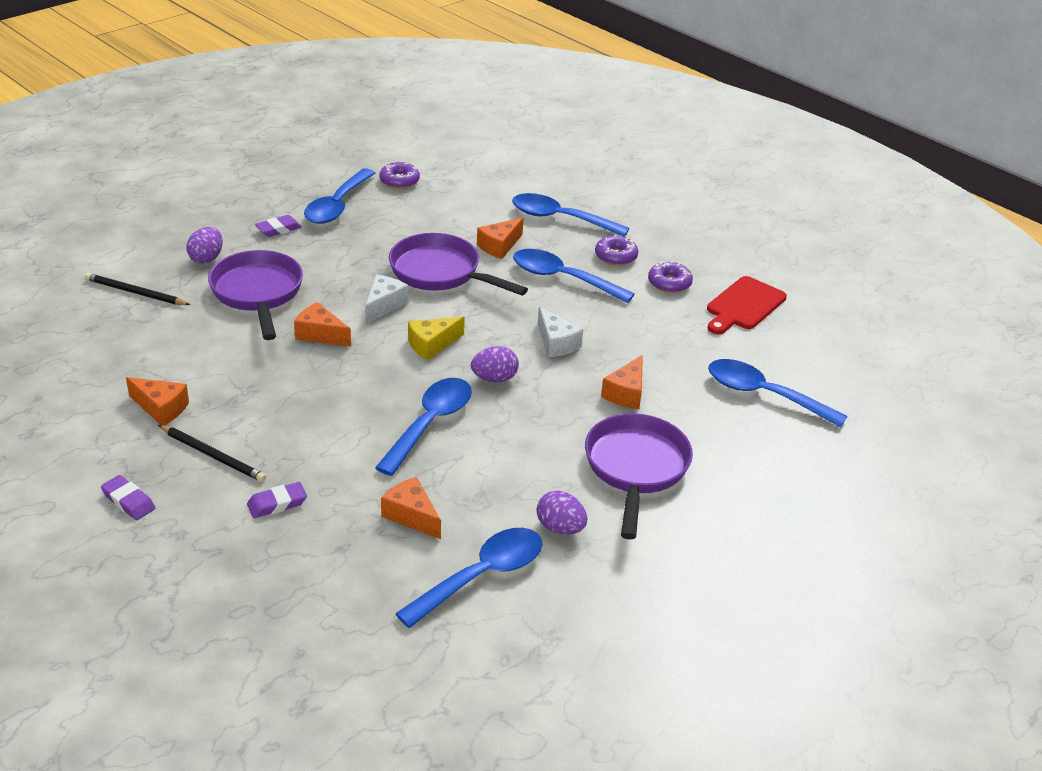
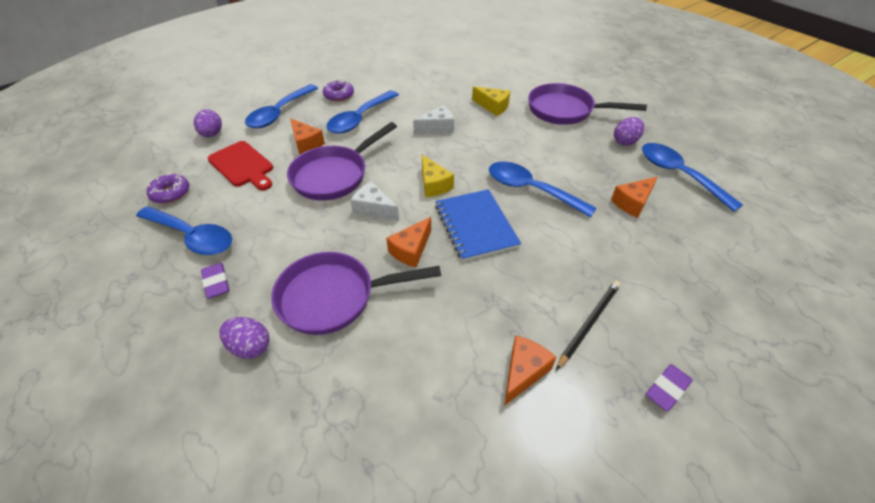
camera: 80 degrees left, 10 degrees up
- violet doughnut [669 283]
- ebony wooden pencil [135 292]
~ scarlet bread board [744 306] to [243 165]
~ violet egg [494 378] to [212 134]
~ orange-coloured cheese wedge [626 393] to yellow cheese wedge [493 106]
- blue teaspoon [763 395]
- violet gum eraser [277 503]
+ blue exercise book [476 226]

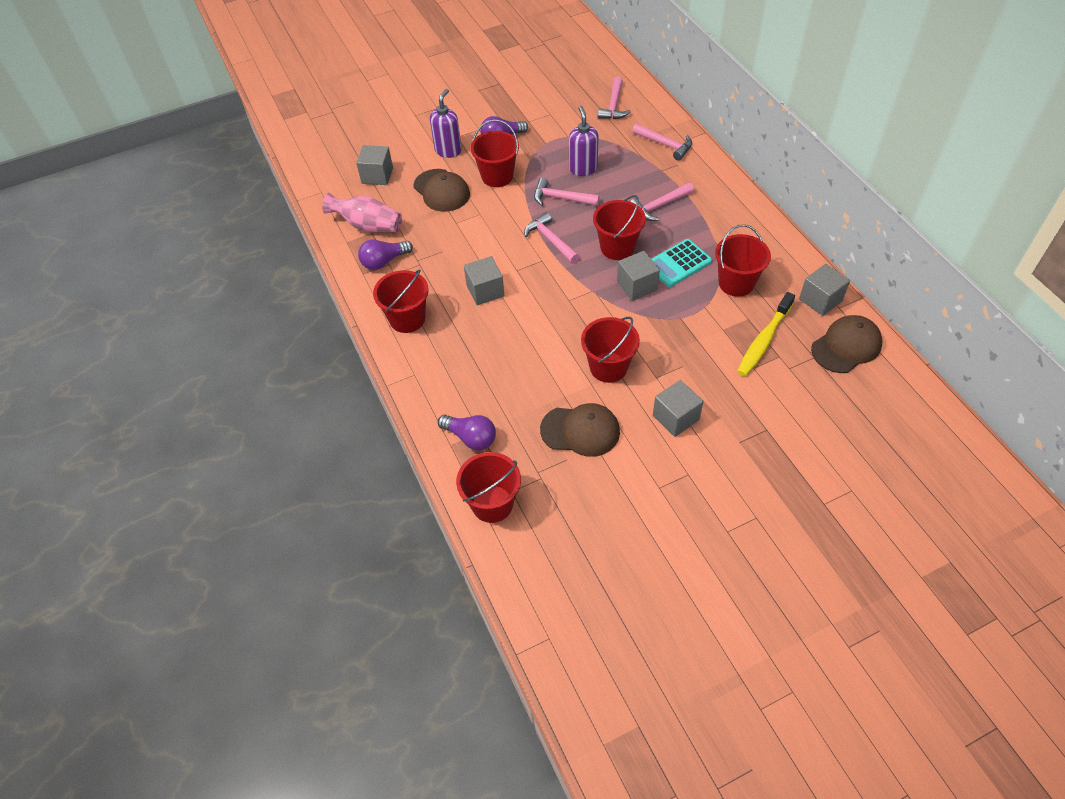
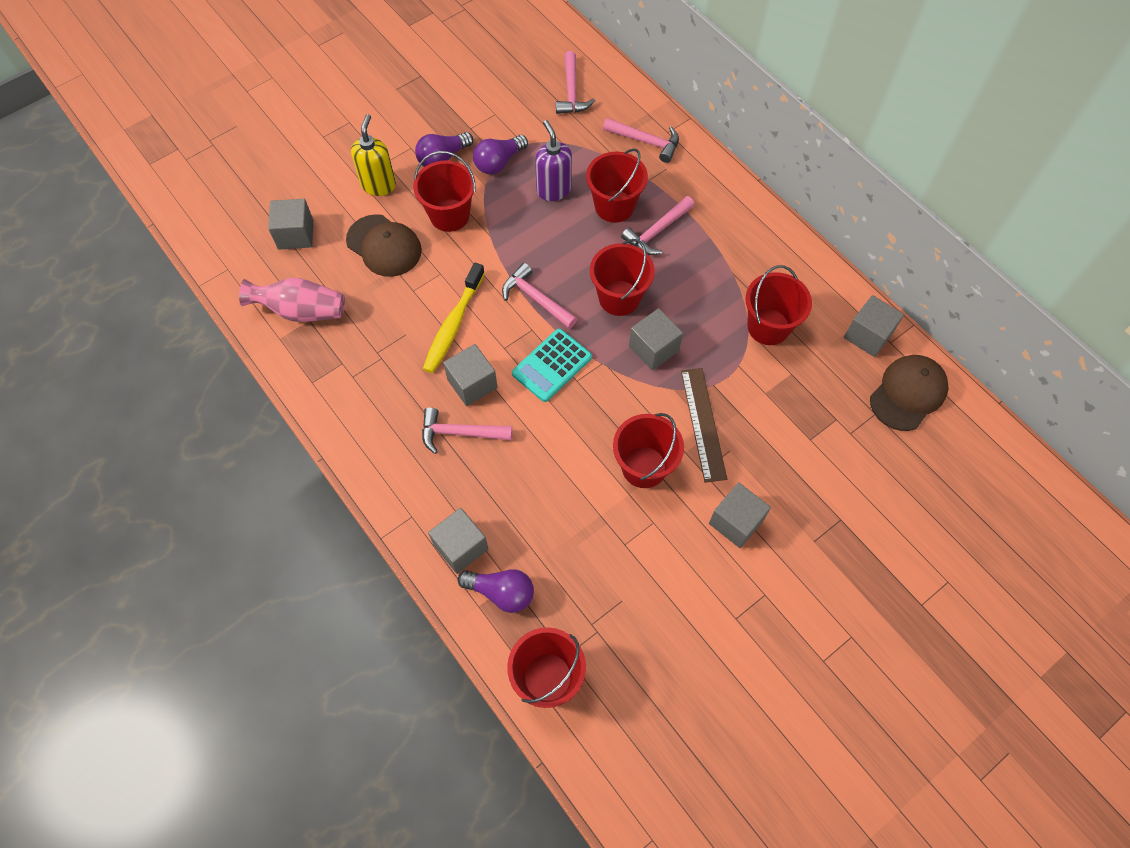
camera: 15 degrees left, 10 degrees up
~ violet soap pump [448 150] to yellow soap pump [378 185]
~ rose-pink hammer [561 198] to [460 433]
~ violet lightbulb [384 261] to [499 162]
~ aqua adding machine [678 263] to [552 365]
~ scarlet sand bucket [407 319] to [614 206]
~ yellow dental brush [763 340] to [453 325]
- brown peaked cap [580 431]
+ brown ruler [703 424]
+ gray cube [460 547]

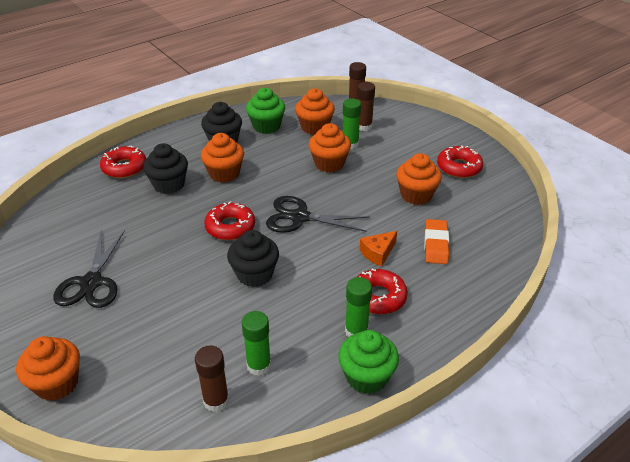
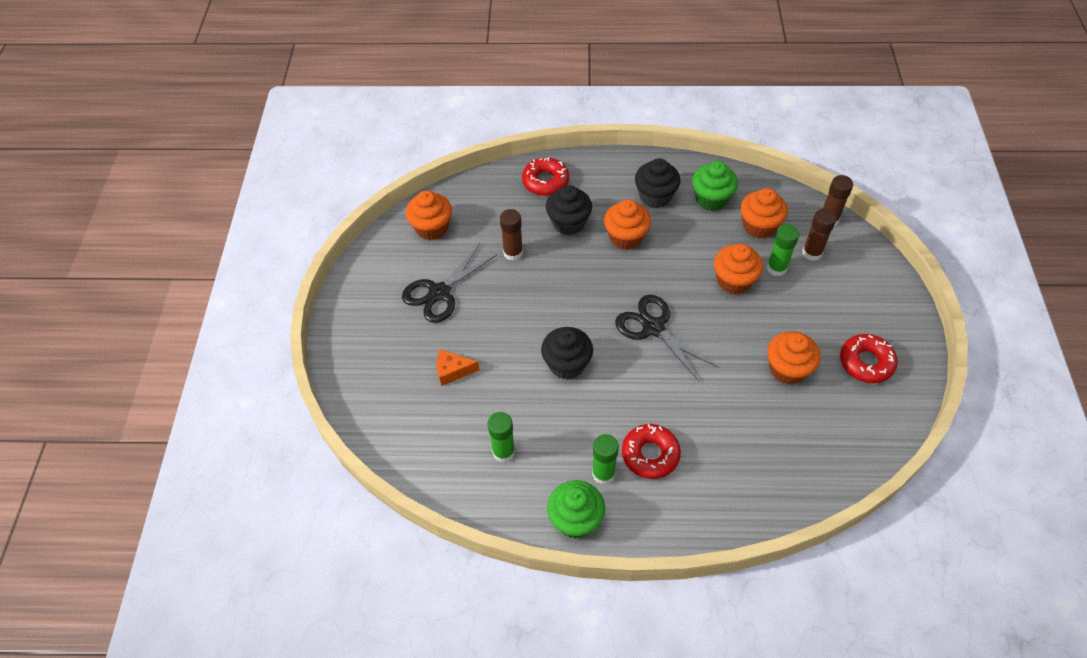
camera: 40 degrees right, 15 degrees up
- scarlet doughnut [230 227]
- orange-coloured gum eraser [436 244]
~ orange-coloured cheese wedge [378 253] to [453 371]
~ orange-coloured cupcake [57 383] to [432 228]
~ brown stick of glue [216 401] to [513 253]

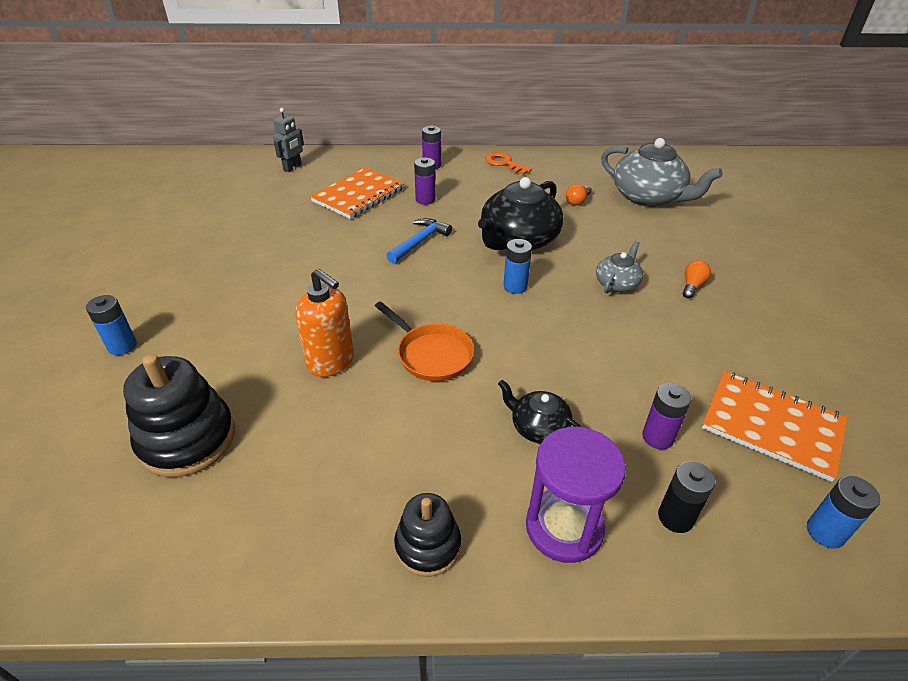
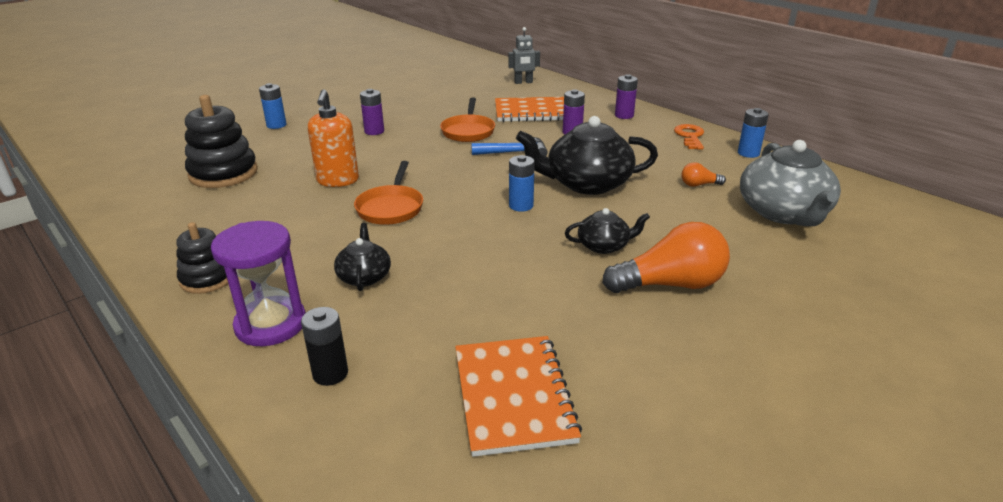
camera: 50 degrees right, 10 degrees down
~ gray tea pot [617 283] to ebony tea pot [604 246]
~ orange-coloured lightbulb [692 286] = [670 284] x2.17
~ violet battery [657 437] to [374 131]
~ blue battery [825 532] to [748 153]
+ orange-coloured pan [468 131]

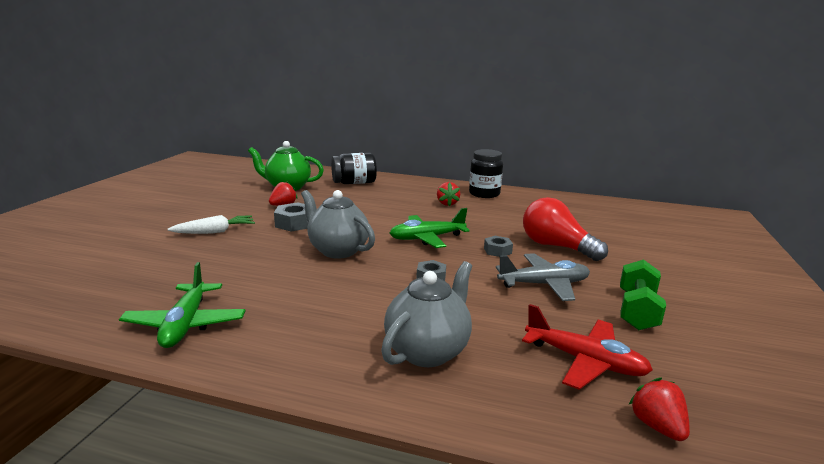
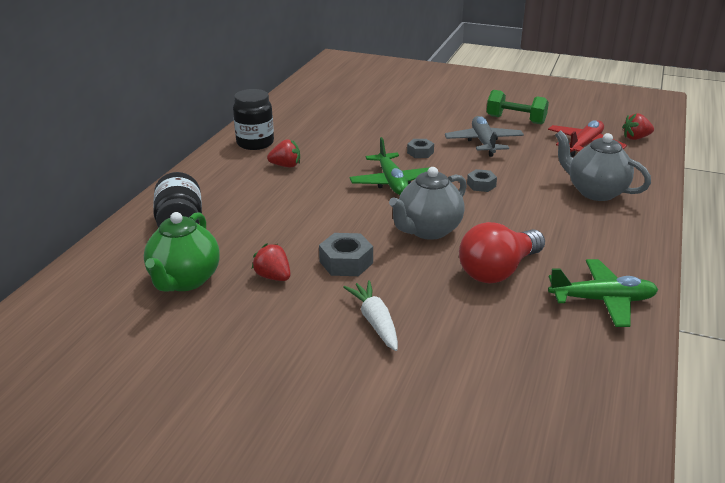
camera: 85 degrees left, 10 degrees up
~ scarlet lightbulb [556 247] to [498 271]

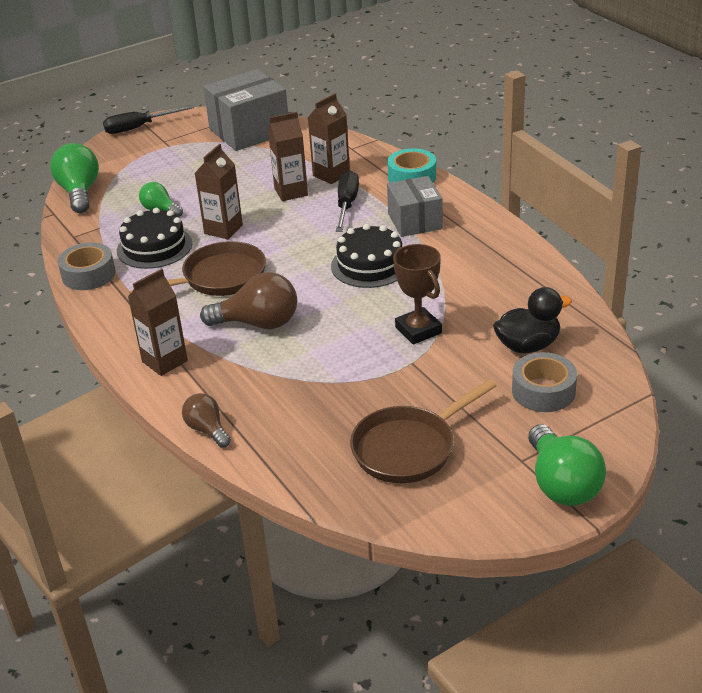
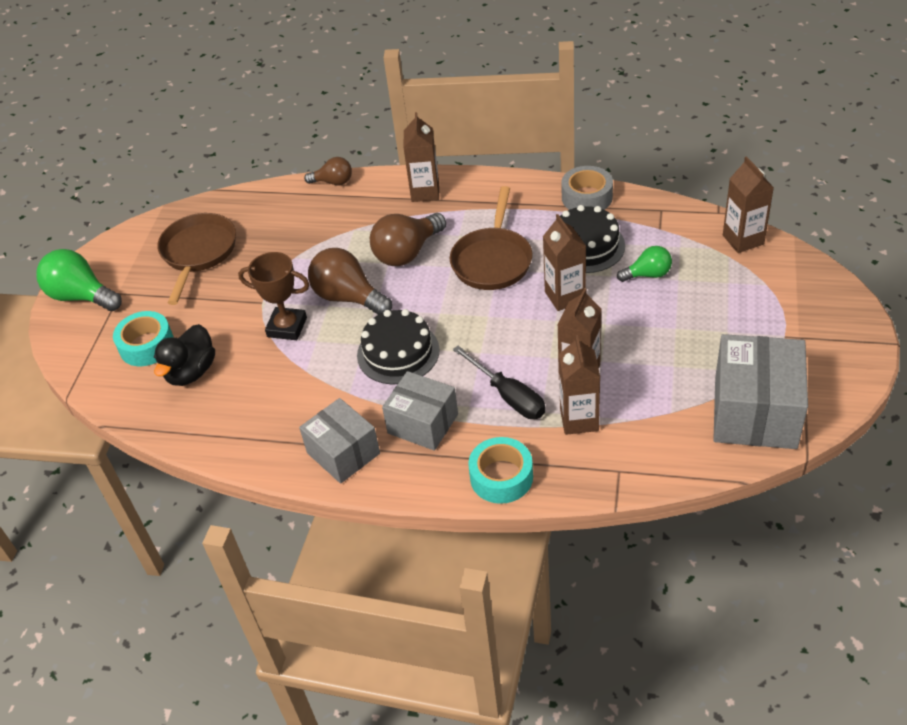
camera: 135 degrees right, 10 degrees up
- ebony hand screwdriver [139 128]
~ leaf-green lightbulb [79 192] to brown milk carton [743 240]
~ gray tape [543 391] to aqua tape [147 345]
+ brown lightbulb [348 297]
+ gray parcel [343 453]

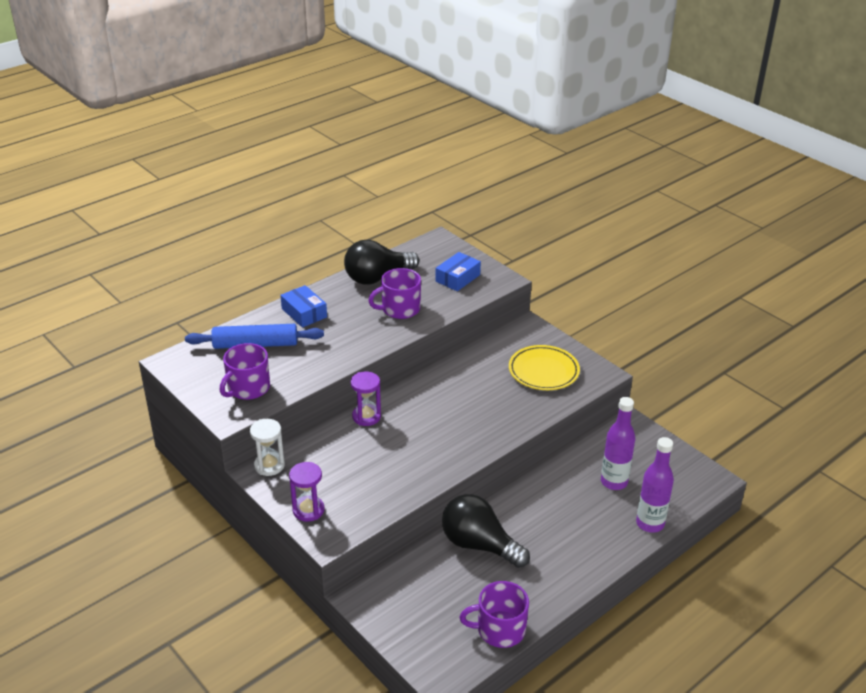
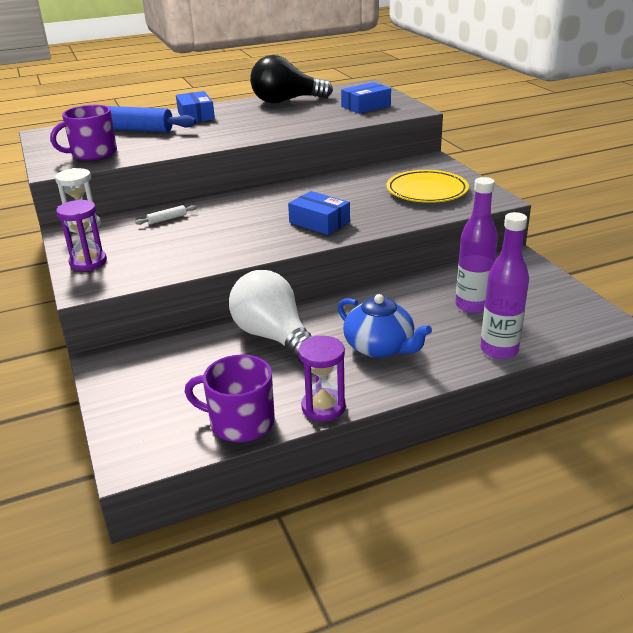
camera: 20 degrees right, 5 degrees down
- violet mug [399 309]
~ violet hourglass [366 416] to [323 407]
~ ebony lightbulb [479 545] to pure white lightbulb [273 337]
+ blue parcel [319 222]
+ pure white pastry roller [167 219]
+ blue tea pot [380 347]

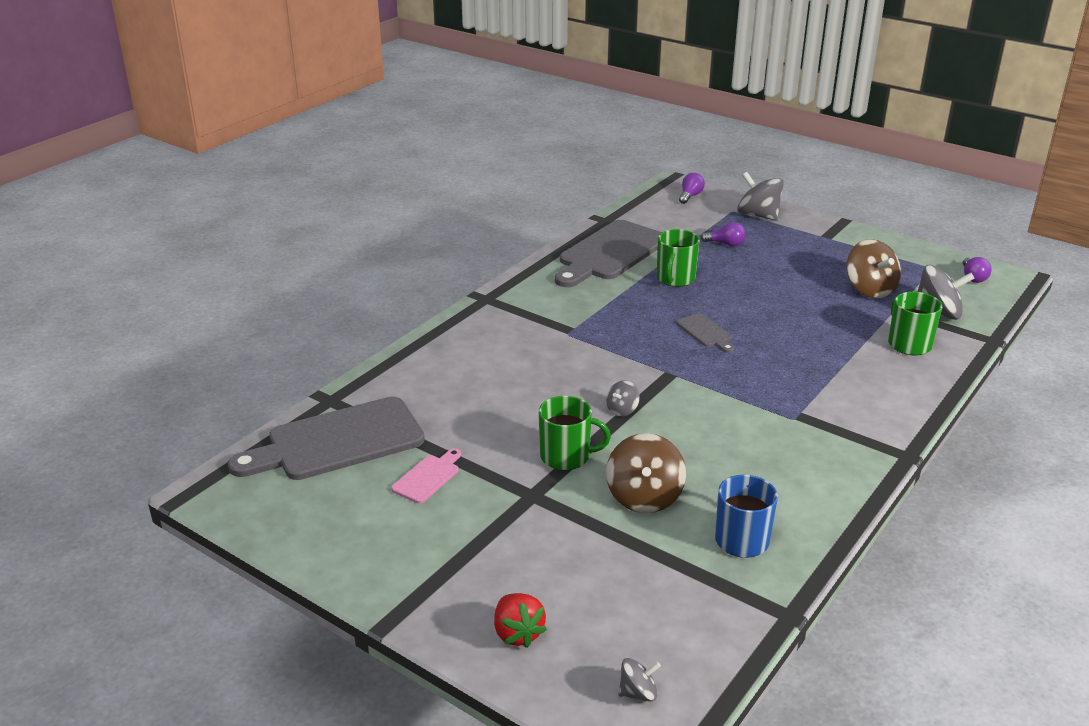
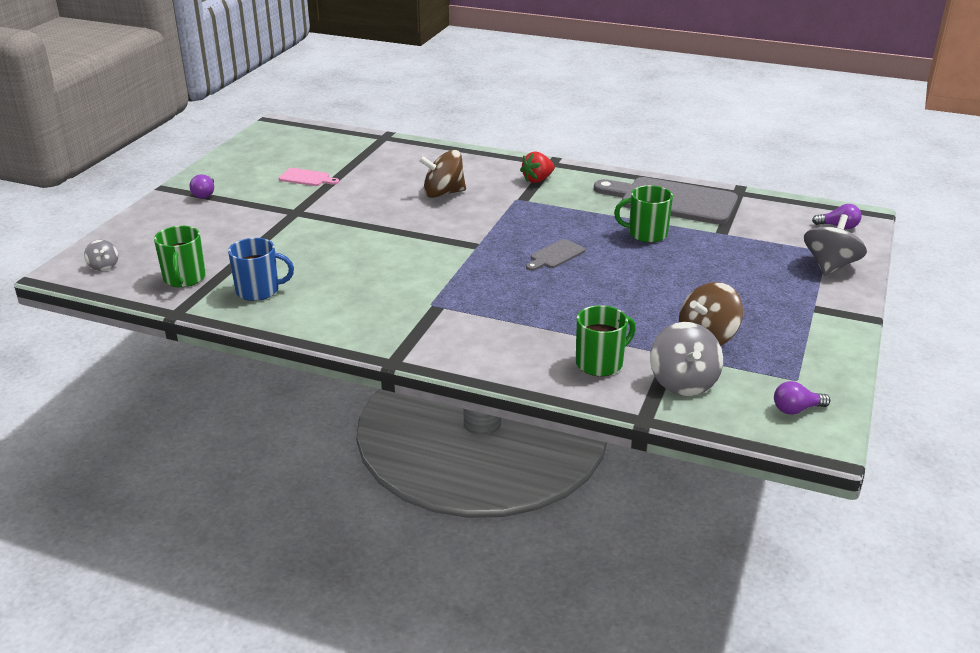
camera: 75 degrees right, 0 degrees up
~ violet lightbulb [725 244] to [205 194]
- gray whirligig [622 410]
- gray bread board [337 441]
~ leaf-green mug [566 456] to [184 278]
~ brown whirligig [644 497] to [443 193]
~ scarlet strawberry [517 633] to [537 180]

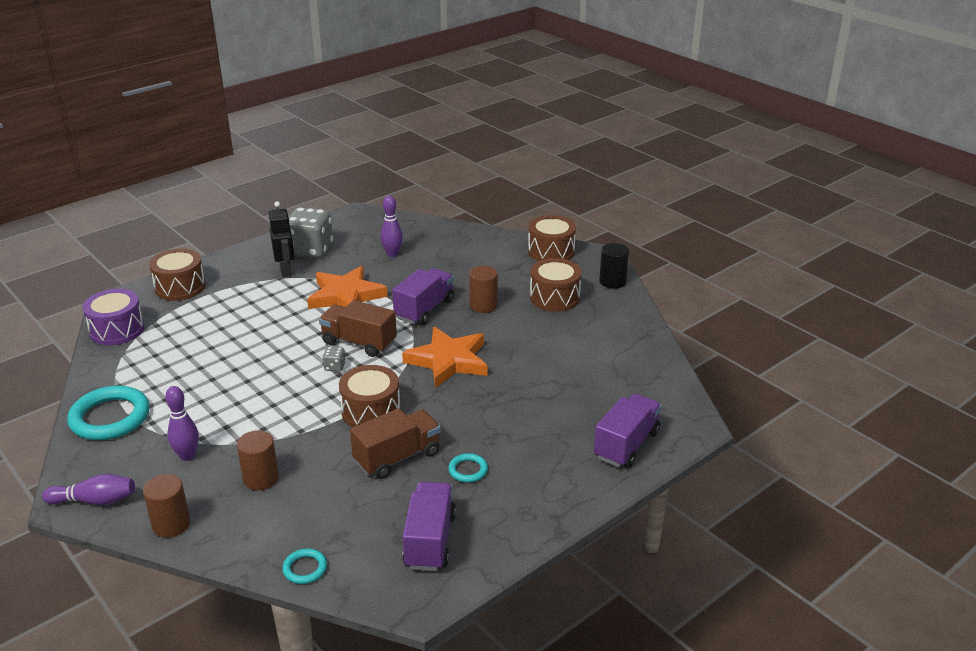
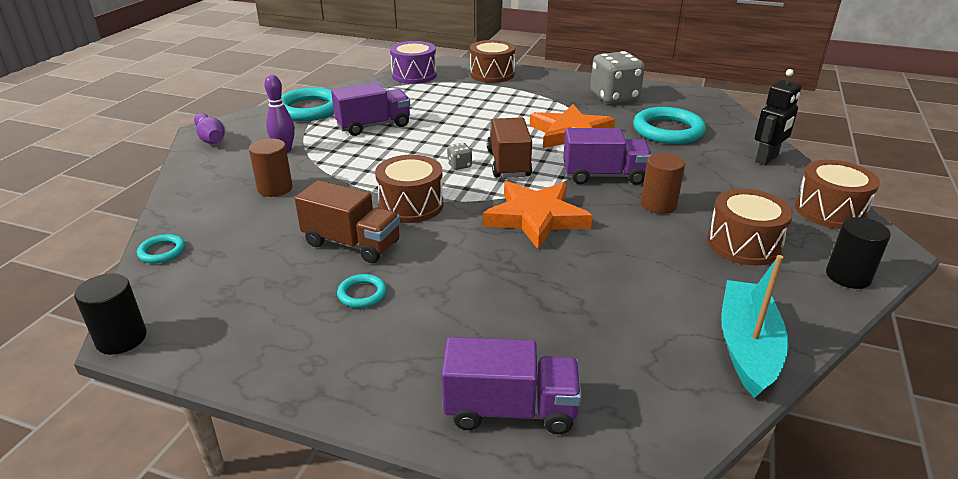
camera: 60 degrees right, 0 degrees up
~ violet bowling pin [392 254] to aqua hoop [668 130]
~ ebony toy robot [286 271] to [767 159]
- brown cylinder shape [171 524]
~ violet toy truck [430 541] to [373 126]
+ aqua boat [747 347]
+ ebony cylinder shape [121 339]

